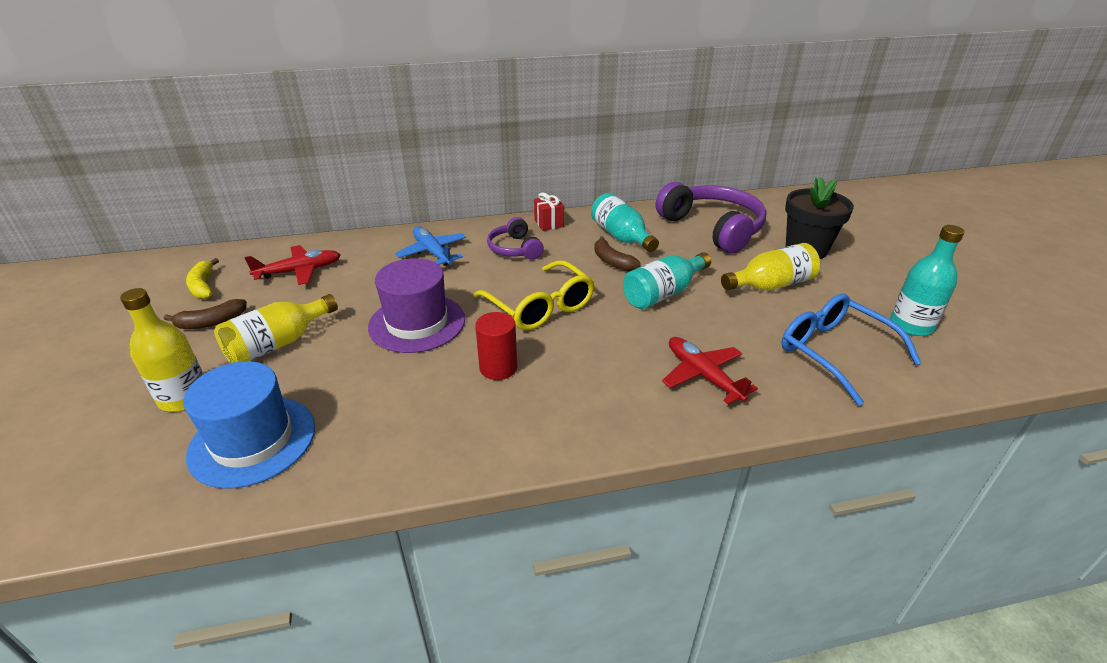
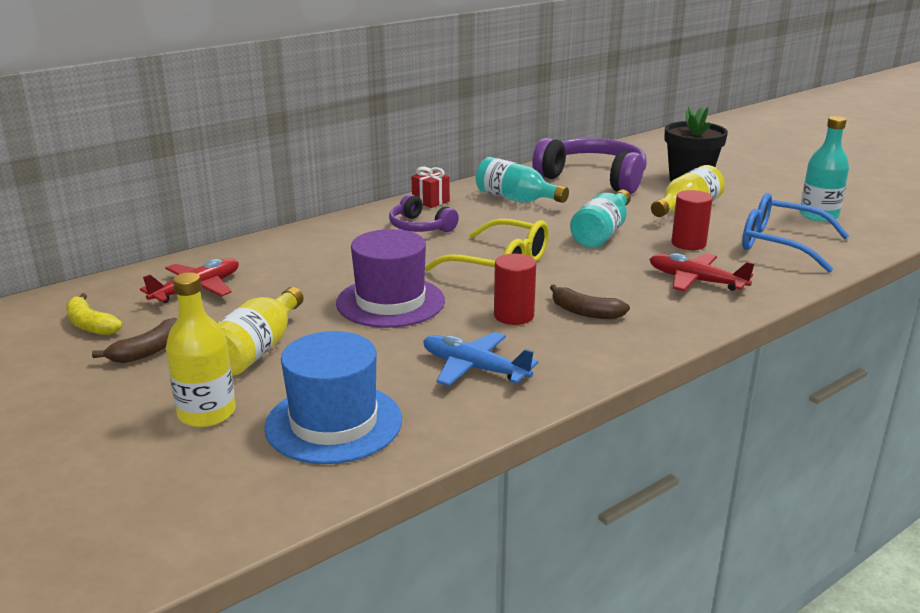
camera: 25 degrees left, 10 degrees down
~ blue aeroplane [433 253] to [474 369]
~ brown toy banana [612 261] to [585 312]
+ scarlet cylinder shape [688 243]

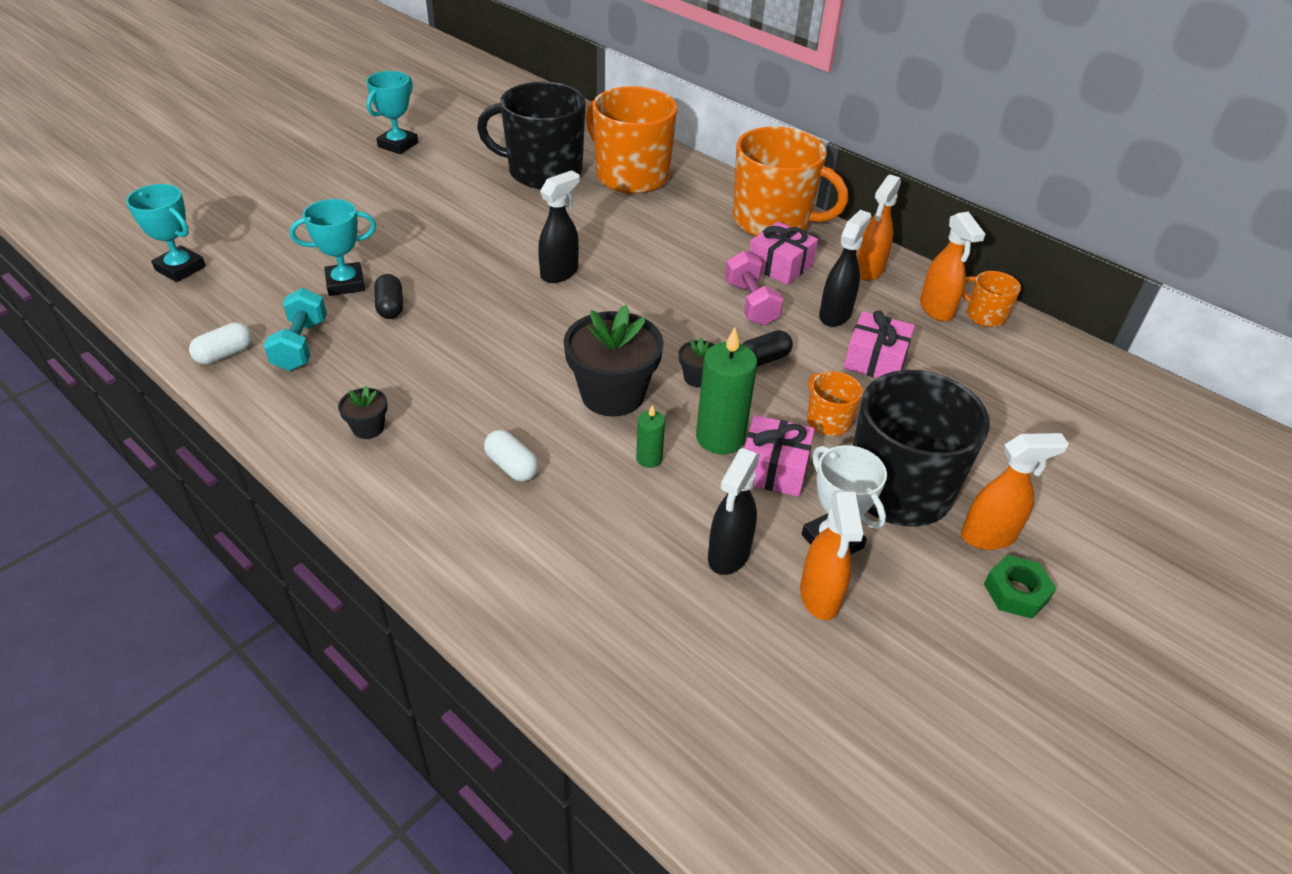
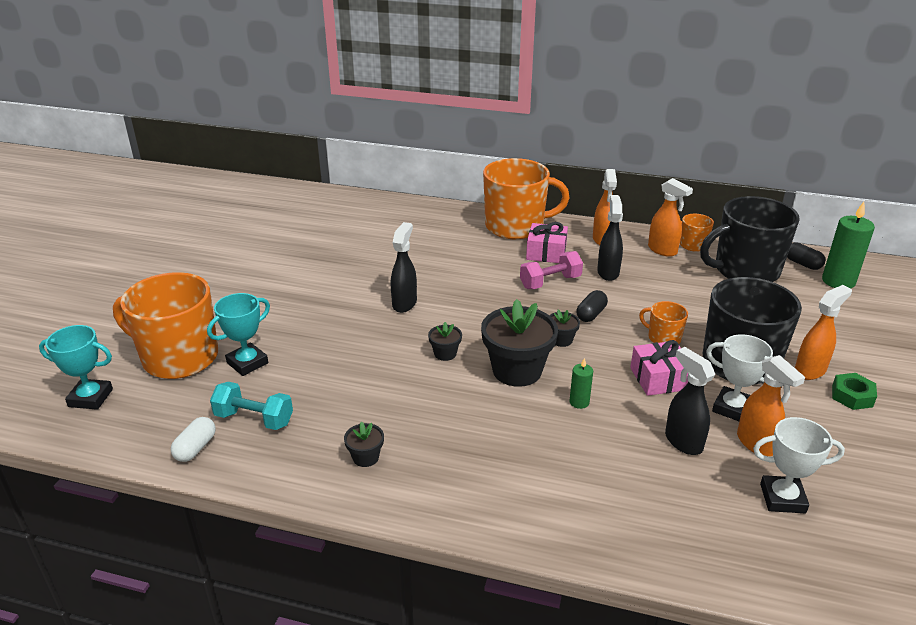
camera: 25 degrees left, 10 degrees down
- aqua prize cup [398 145]
~ ebony mug [543 172] to [745 270]
~ orange-coloured mug [630 175] to [178 357]
~ rose-pink hand weight [750 303] = [550 282] 75 degrees counterclockwise
~ ebony pill shape [390 307] to [802 264]
~ aqua hand weight [301 345] = [254 419] 45 degrees counterclockwise
- rose-pink gift [875 360]
~ leaf-green pillar candle [720 437] to [838 281]
- pure white pill shape [512 466]
~ ebony spray bottle [728 555] = [683 441] 150 degrees clockwise
+ ebony potted plant [445 353]
+ pure white prize cup [782 498]

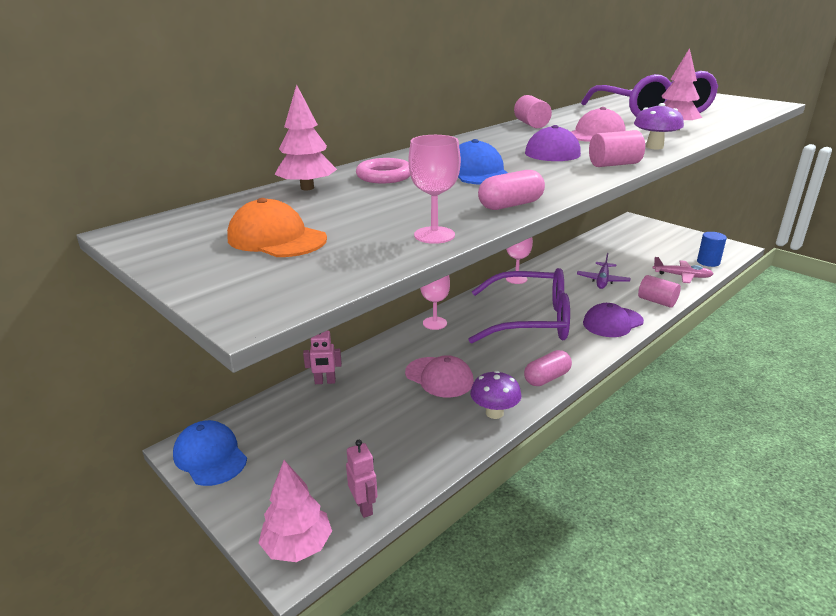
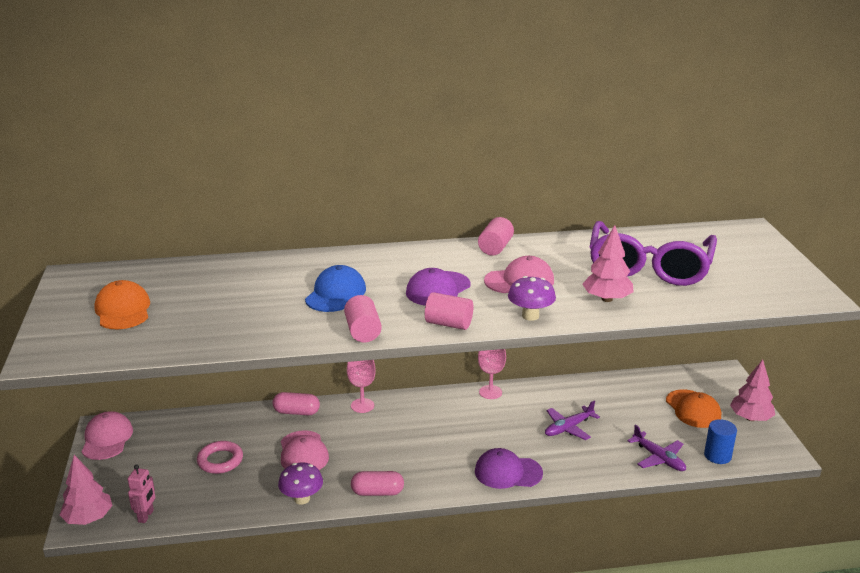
camera: 35 degrees right, 0 degrees up
~ rose-pink fir tree [307 188] to [750 418]
- rose-pink chalice [434 235]
~ rose-pink hoop [384 176] to [220 460]
~ rose-pink pill shape [510 205] to [296 412]
~ rose-pink aeroplane [681 276] to violet aeroplane [658 458]
- violet eyeglasses [530 320]
~ rose-pink cylinder shape [657 301] to [363 331]
- rose-pink toy robot [325 382]
~ blue peaked cap [210 456] to rose-pink peaked cap [107 439]
+ orange-coloured peaked cap [693 409]

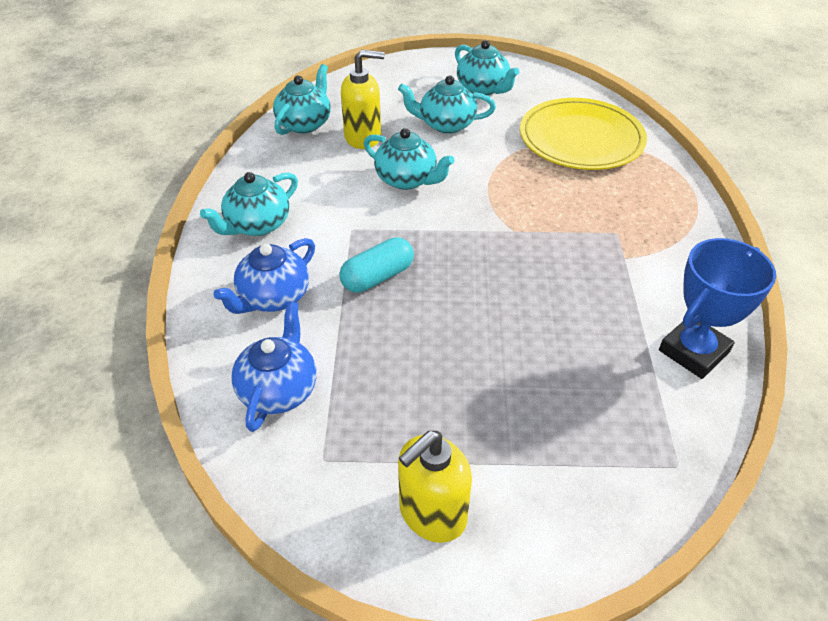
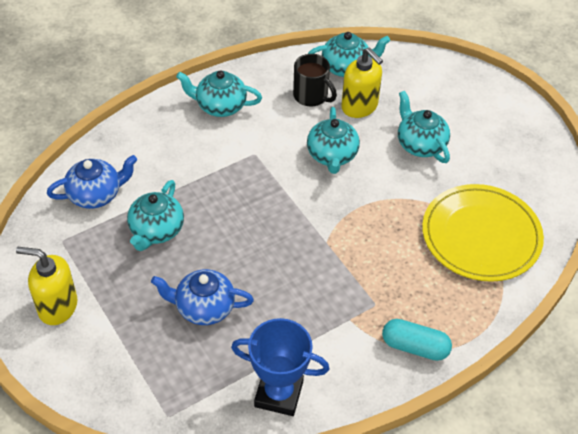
camera: 55 degrees right, 5 degrees up
~ aqua tea pot [483 88] to [156 230]
~ aqua pill shape [377 277] to [415 347]
~ blue tea pot [273 297] to [204 307]
+ ebony mug [311 96]

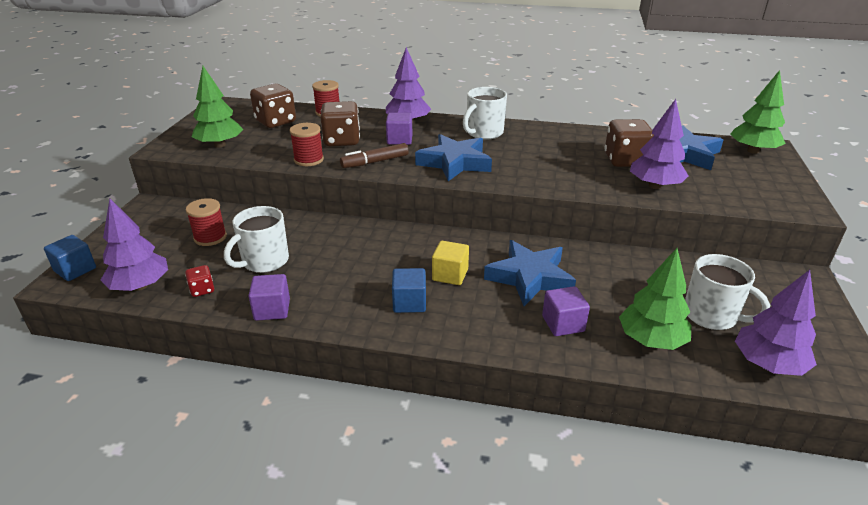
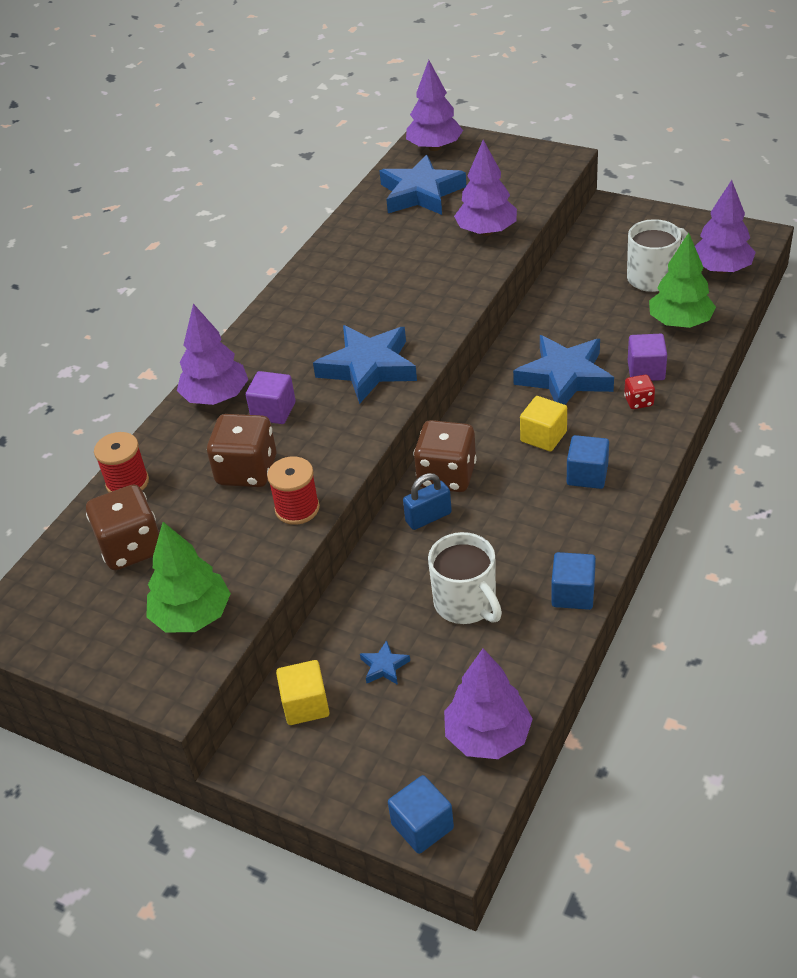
camera: 70 degrees left, 10 degrees up
~ leaf-green fir tree [752 151] to violet fir tree [434 147]
- pure white mug [484 133]
~ brown die [625 160] to [446 475]
- brown felt pen [375 162]
~ scarlet reel of thread [210 237] to blue star shape [384 666]
~ scarlet die [202 290] to [638 401]
~ violet cube [272 309] to blue cube [573 594]
+ blue lock [428 517]
+ yellow cube [305 705]

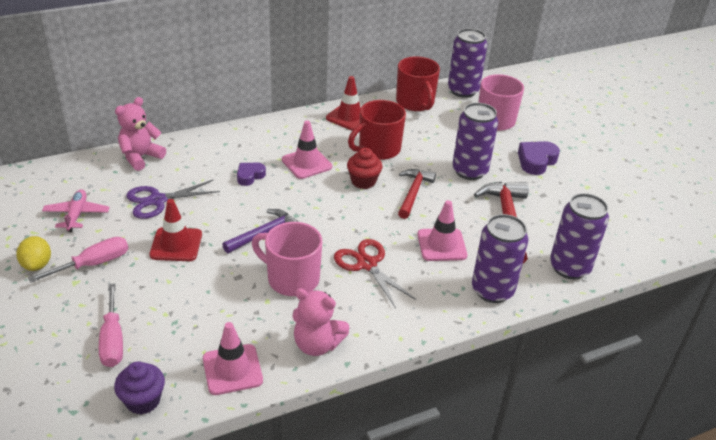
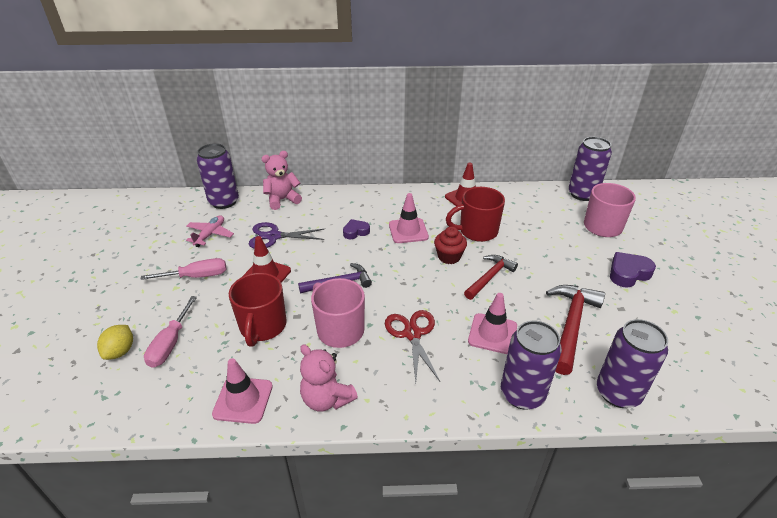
camera: 25 degrees right, 0 degrees up
~ scarlet mug [415 103] to [262 326]
~ violet tin [469 171] to [224 202]
~ yellow lemon [37 264] to [120 351]
- violet cupcake [143 401]

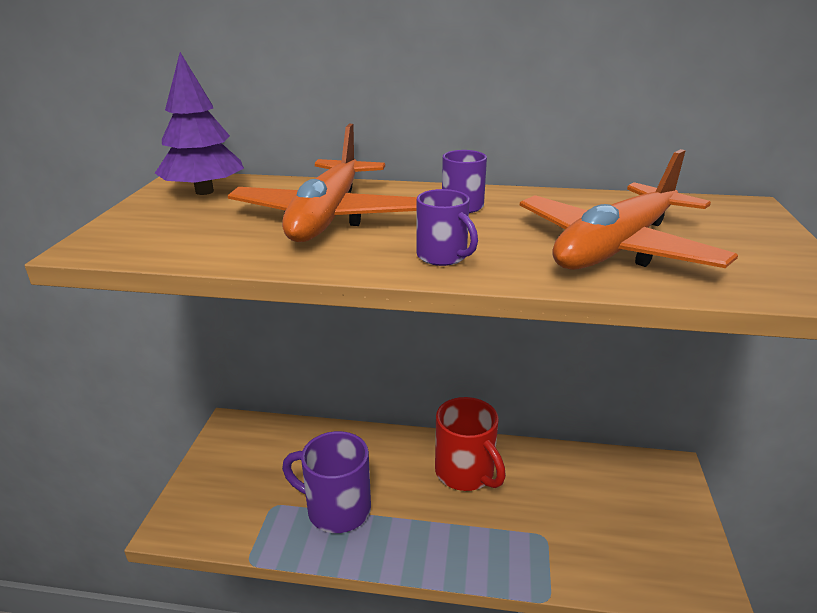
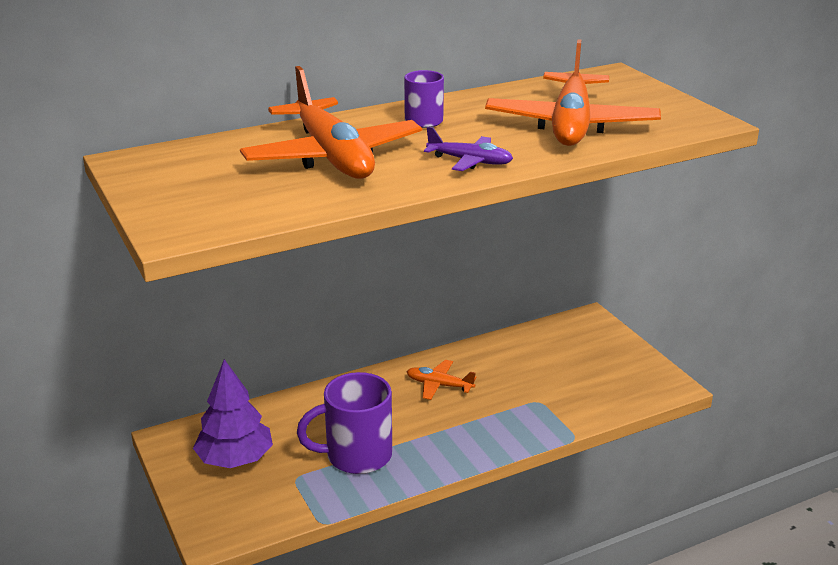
camera: 35 degrees left, 0 degrees up
~ violet fir tree [204 191] to [235 459]
~ violet mug [443 257] to violet aeroplane [470 161]
~ scarlet mug [466 473] to orange-coloured aeroplane [439 385]

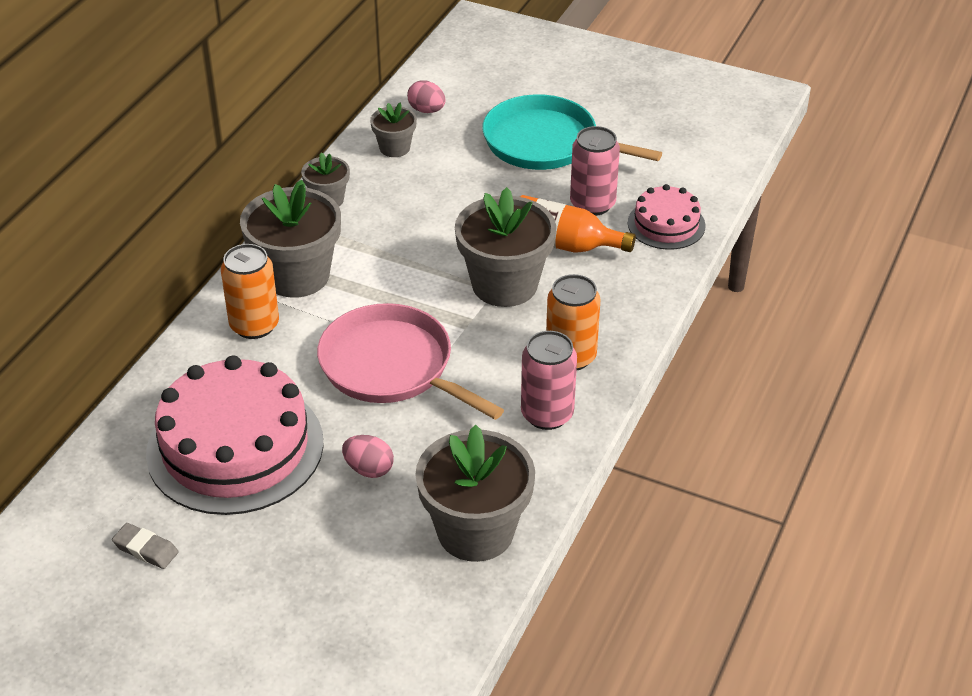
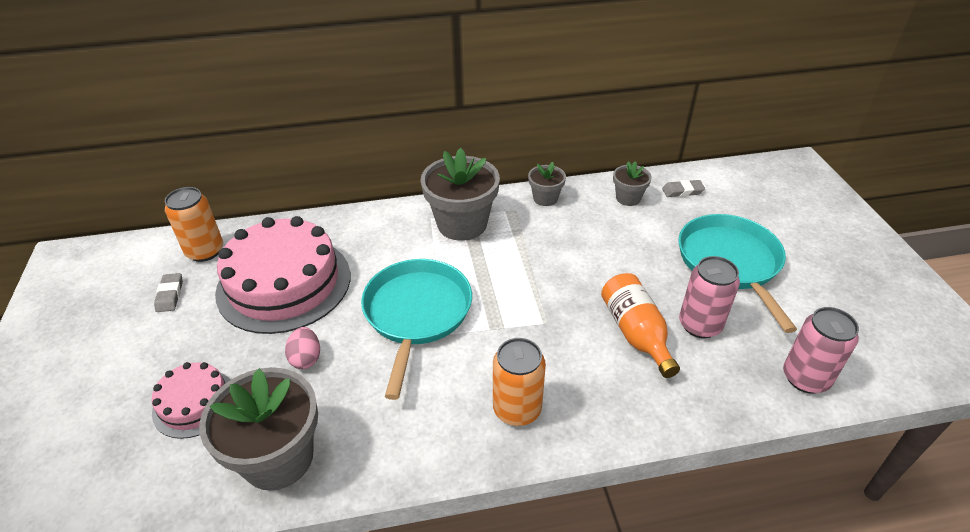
camera: 55 degrees right, 0 degrees up
~ rose-pink egg [426 110] to gray gum eraser [682 191]
~ rose-pink layer cake [666 224] to [194 403]
- gray potted plant [504 285]
~ orange-coloured tin [254 325] to [205 251]
~ rose-pink pan [391 367] to aqua pan [416 313]
~ rose-pink tin [547 414] to [805 378]

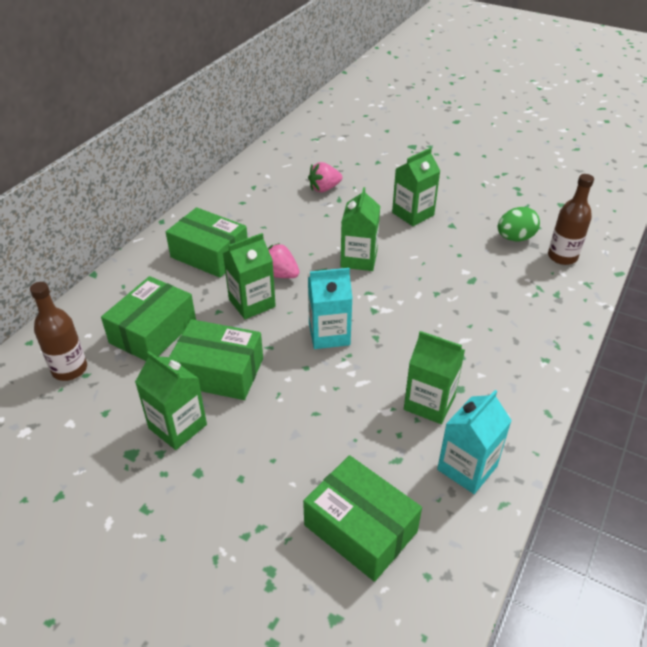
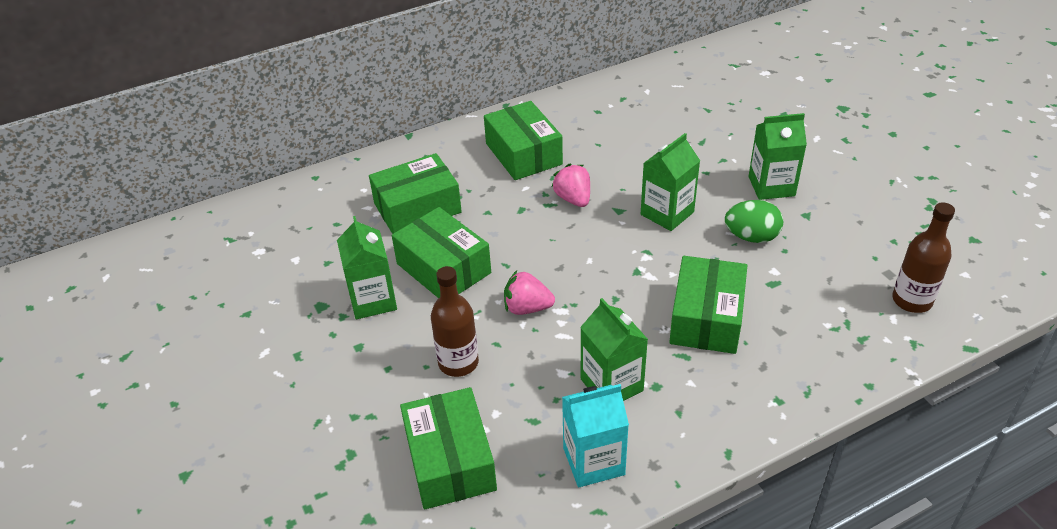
camera: 35 degrees right, 0 degrees up
~ rose-pink strawberry [324 188] to [527 308]
~ leaf-green egg [515 238] to [751 237]
- leaf-green milk carton [252 303]
- aqua milk carton [329 334]
~ brown flask [69 369] to [458 363]
+ leaf-green parcel [706 318]

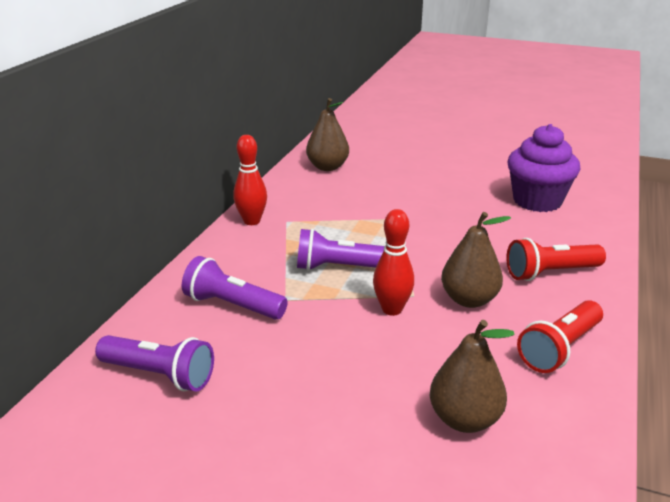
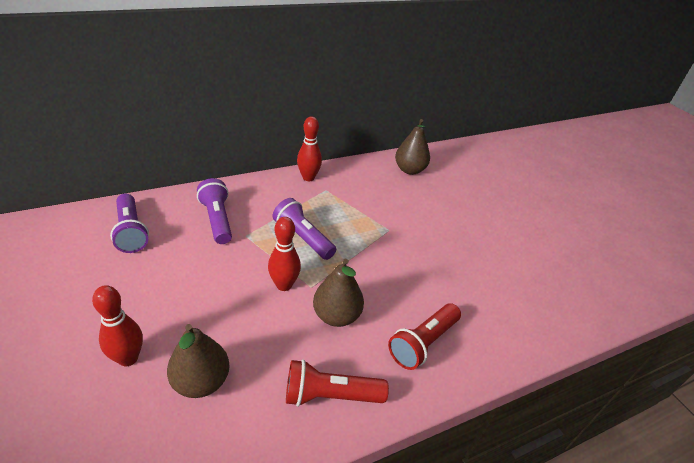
camera: 40 degrees right, 10 degrees up
- violet cupcake [537 201]
~ scarlet pocket torch [550 273] = [423 343] 75 degrees counterclockwise
+ scarlet bowling pin [128 358]

